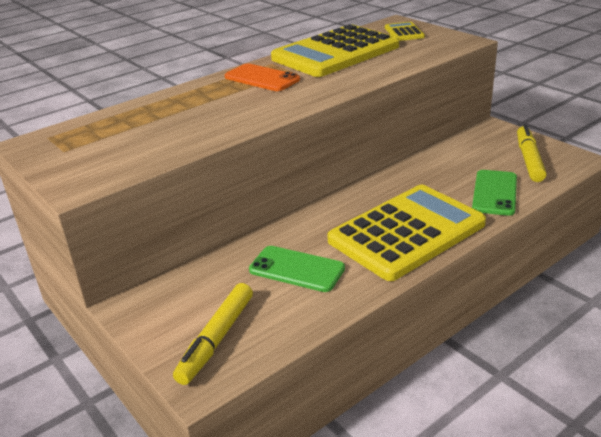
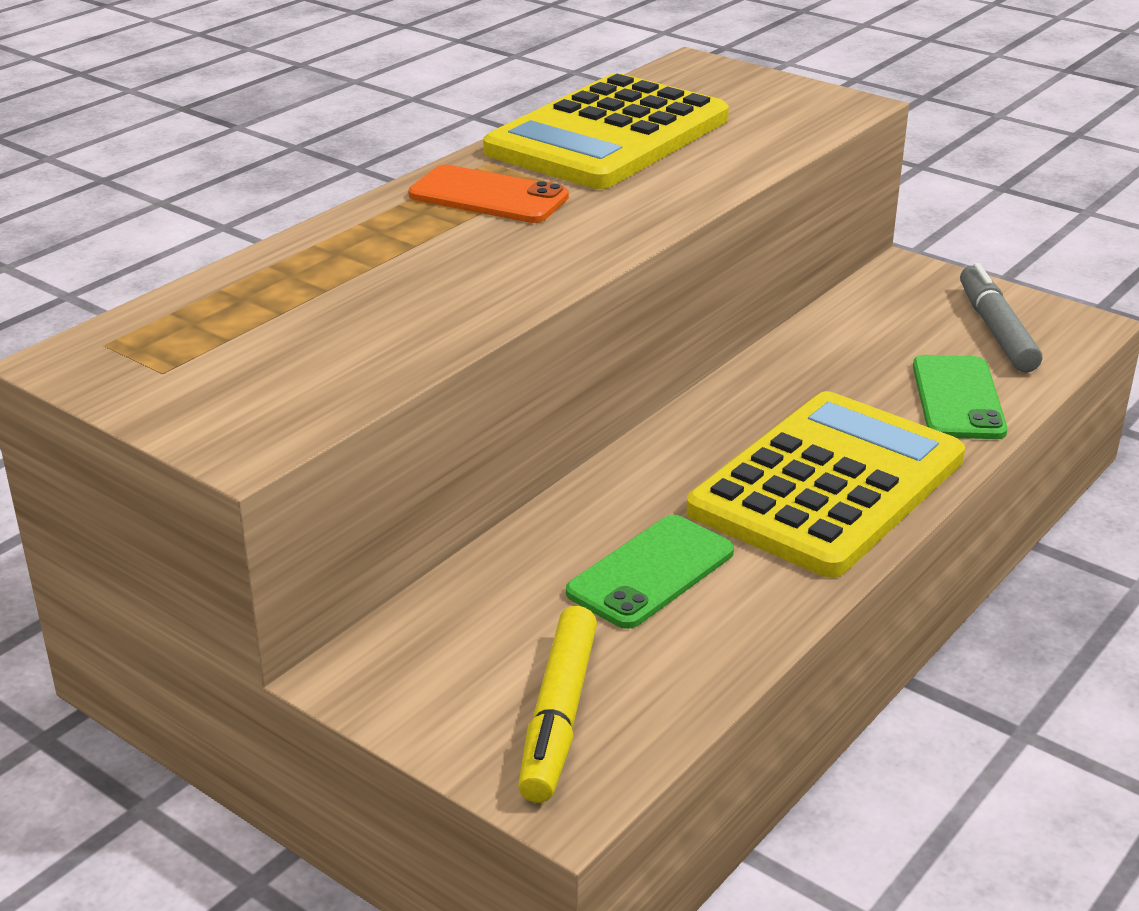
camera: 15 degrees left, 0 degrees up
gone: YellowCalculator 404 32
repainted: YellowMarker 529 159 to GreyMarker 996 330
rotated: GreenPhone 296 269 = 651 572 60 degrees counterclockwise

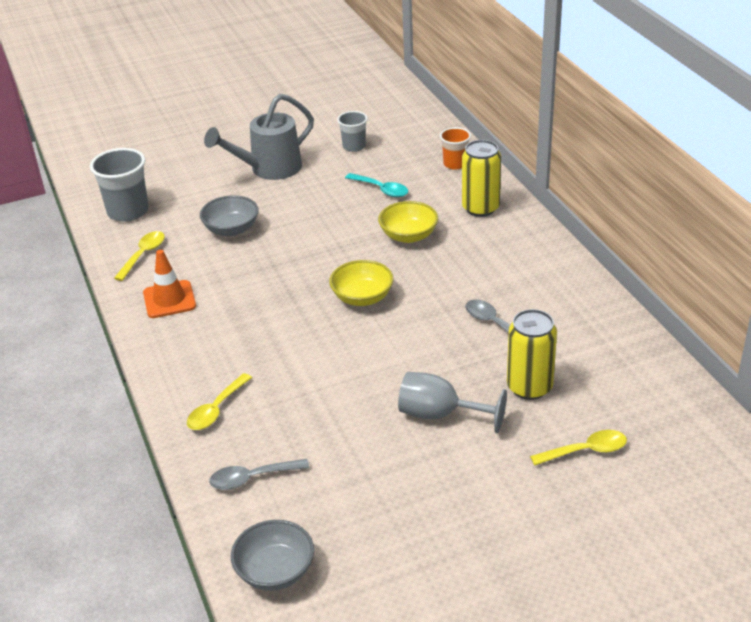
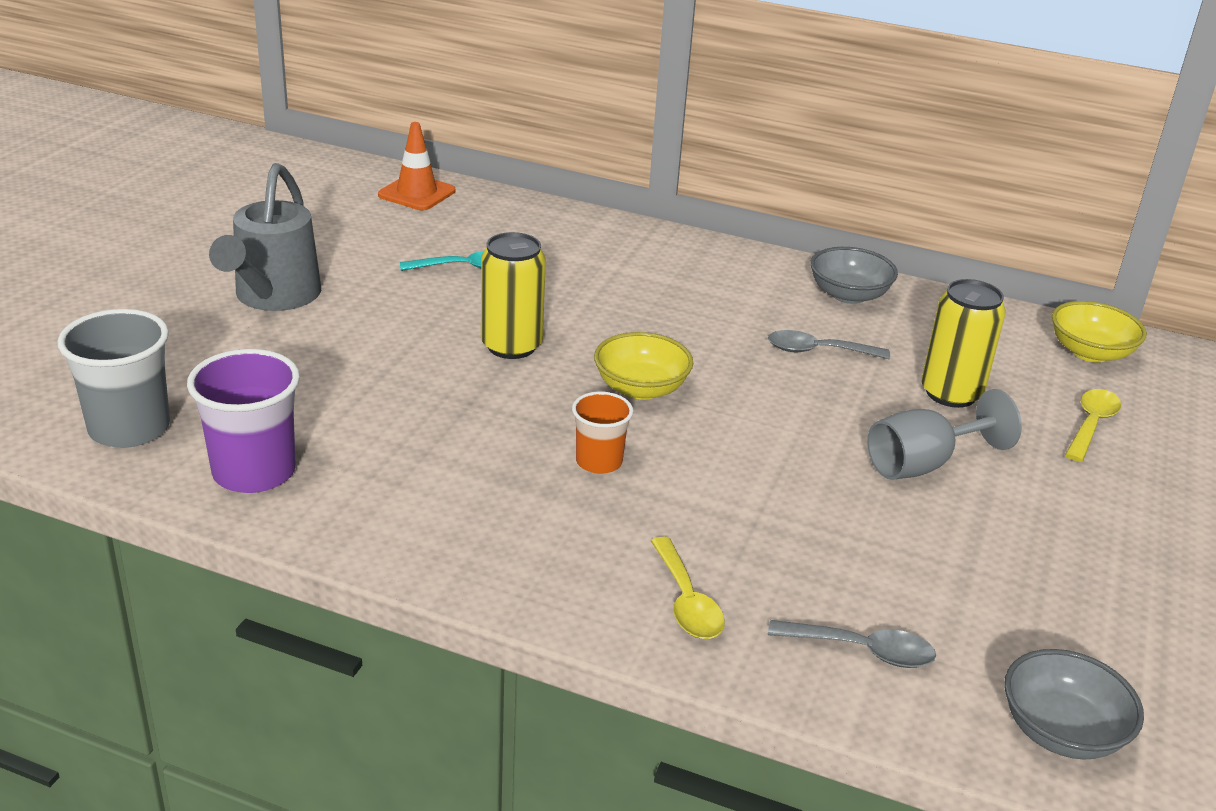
camera: 50 degrees left, 5 degrees down
gone: GreyCup 354 146
shifted: OrangeTrafficCone 169 299 to 417 193; GreyBowl 231 229 to 848 295; YellowBowl 408 236 to 1090 352; OrangeCup 455 164 to 599 462; YellowCan 480 208 to 511 346
swapped: YellowSpoon 143 255 to PurpleCup 254 472
rotated: GreySpoon 252 478 = 862 650 105 degrees counterclockwise

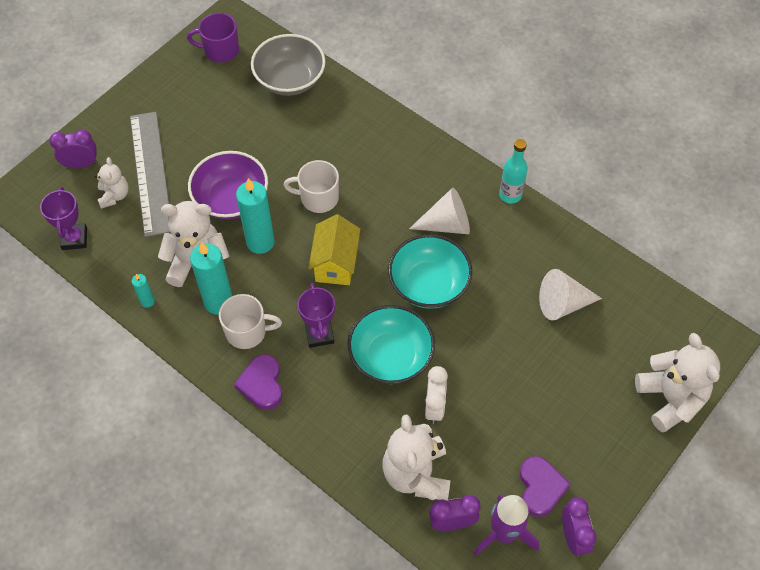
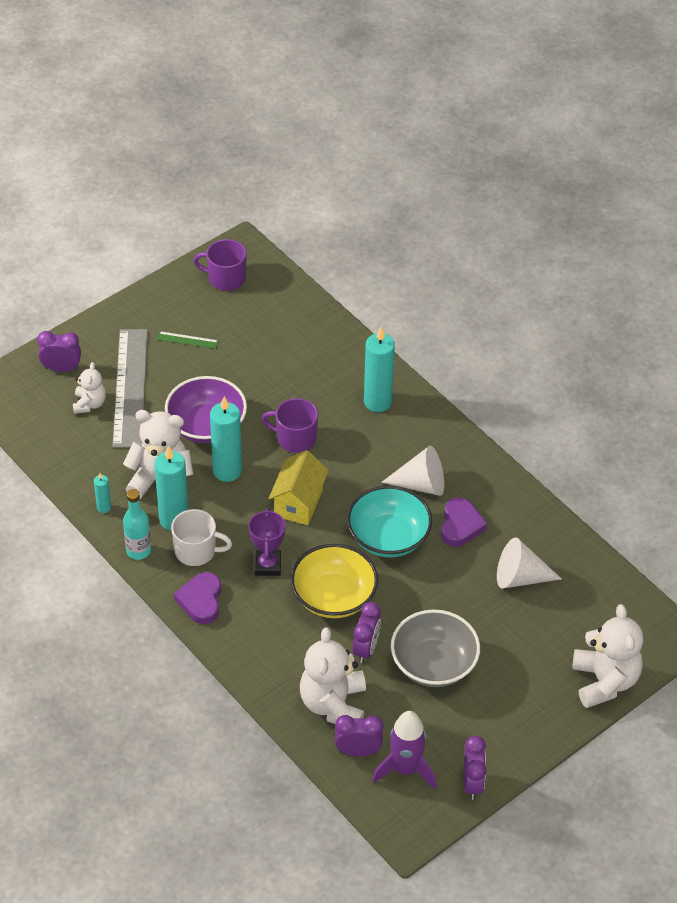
camera: 10 degrees right, 10 degrees down
gone: PurpleTrophy 74 239
new: GreenRuler 187 340; TurquoiseCandle 377 402
shifted: GreyBowl 290 79 to 434 664; TurquoiseBottle 510 195 to 138 551; PurpleHeart 540 488 to 460 525
repainted: WhiteMug 318 198 to PurpleMug 295 438; TurquoiseBowl 390 357 to YellowBowl 333 597; WhiteClock 434 407 to PurpleClock 366 649

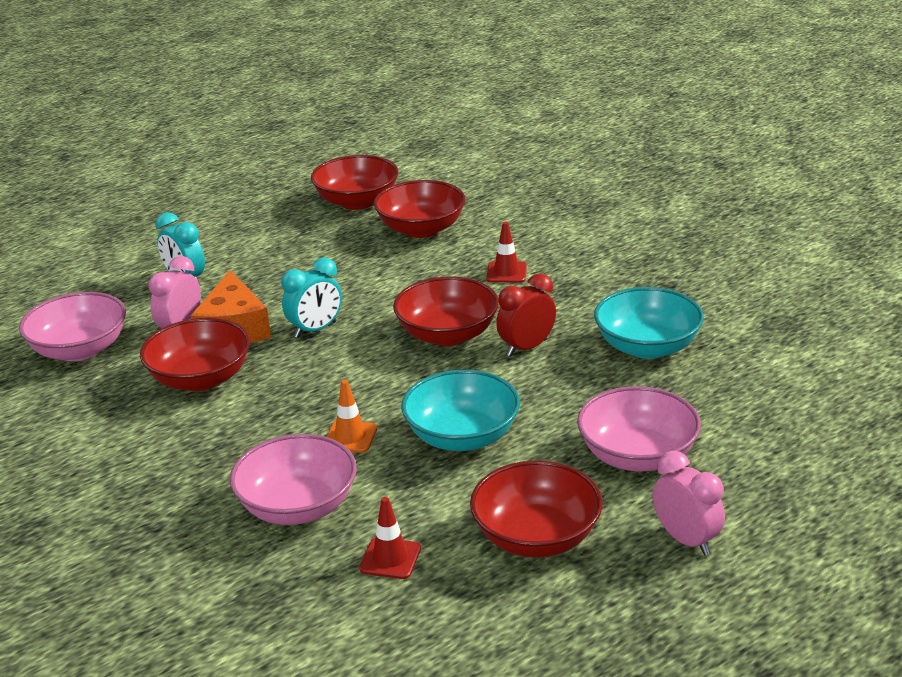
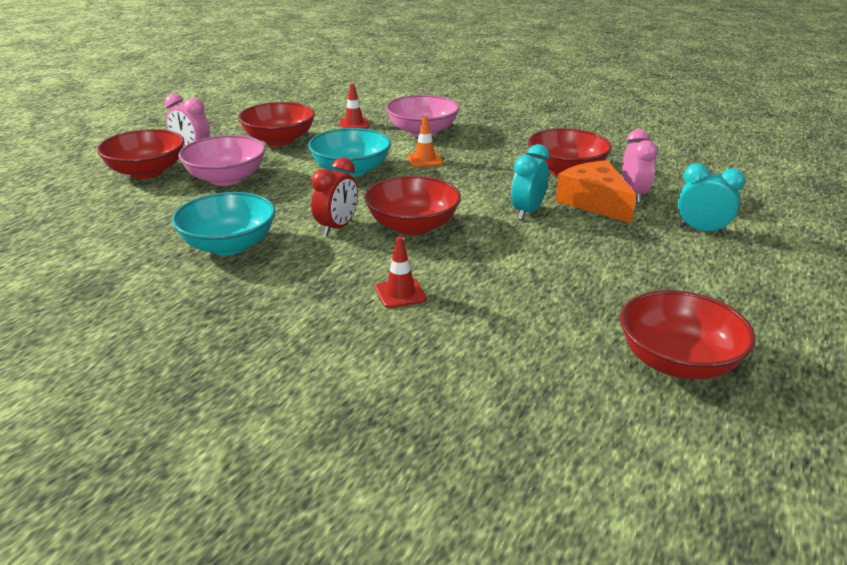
camera: 155 degrees right, 0 degrees up
gone: PinkBowl 80 350
shifted: RedBowl 421 229 to 147 172

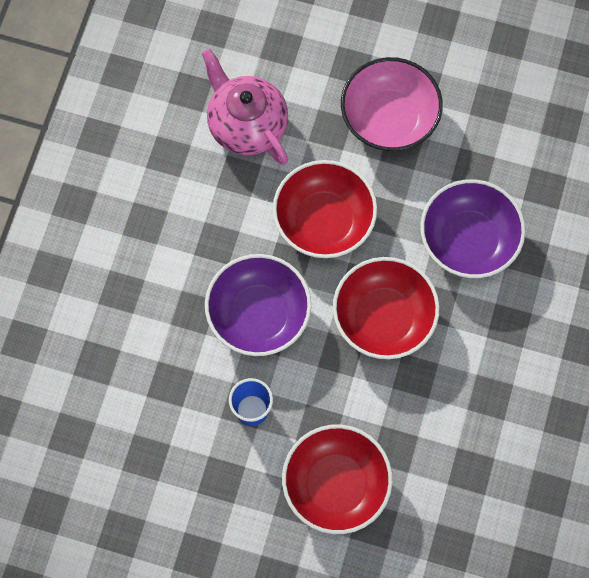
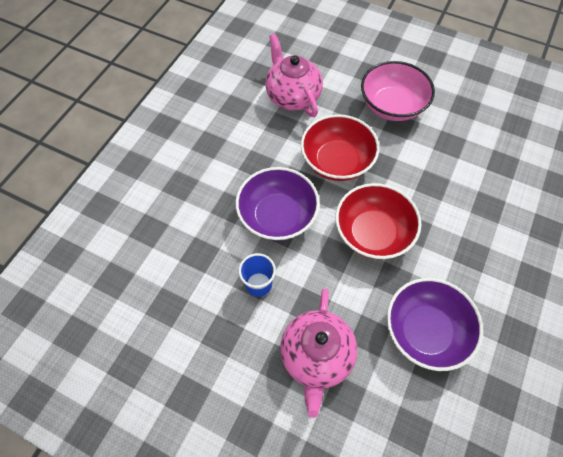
camera: 10 degrees right, 10 degrees down
shifted: PurpleBowl 468 240 to 425 331
swapped: RedBowl 336 485 to PinkTeapot 316 356

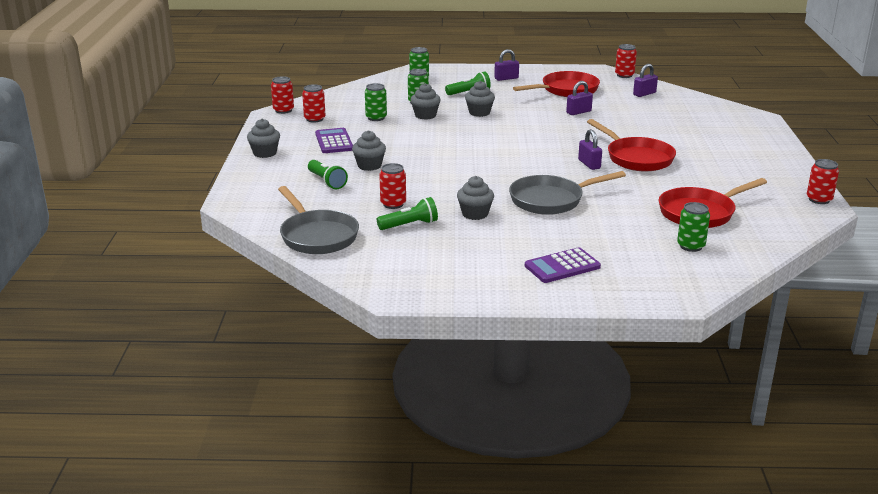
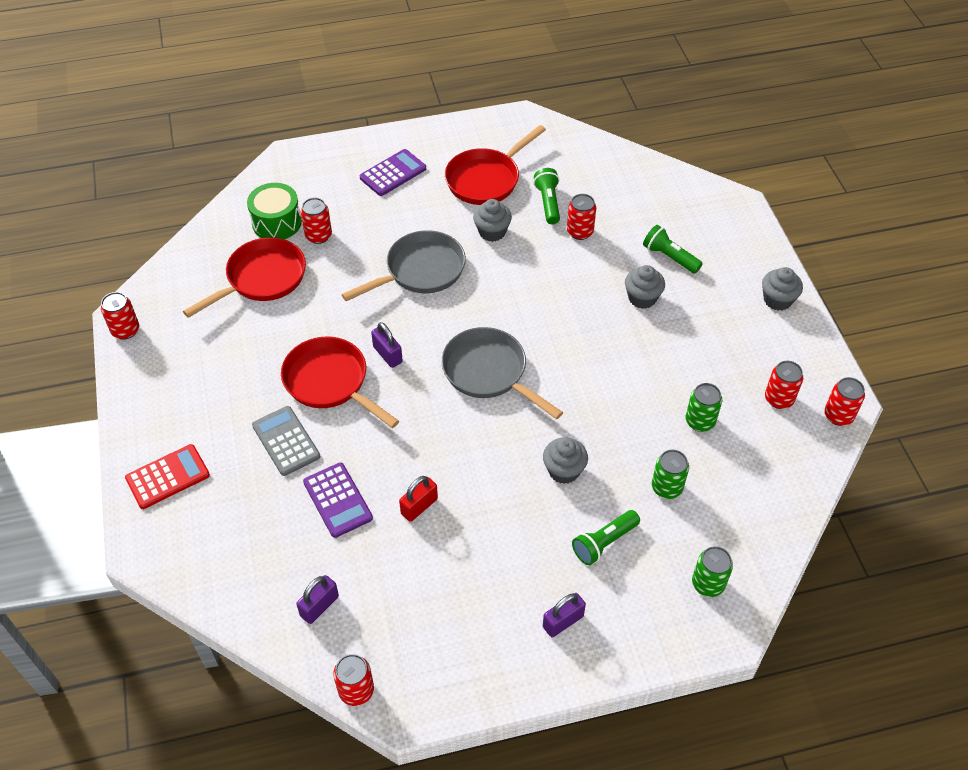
camera: 165 degrees right, 25 degrees up
gone: GreyCupcake 425 115
new: RedCalculator 167 477; GreyCalculator 286 441; RedCan 318 236
shifted: GreyPan 317 236 to 489 372; PurpleCalculator 334 141 to 338 500; RedPan 566 90 to 486 179
swapped: GreenCan 691 246 to GreenDrum 277 222
repainted: PurplePadlock 578 112 to RedPadlock 419 506
rotated: GreenFlashlight 410 225 = 548 203 120 degrees clockwise

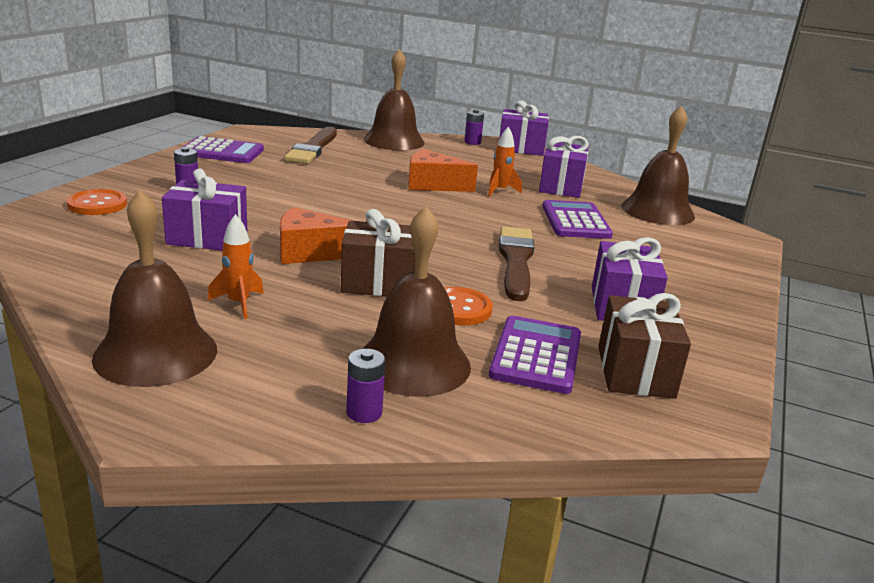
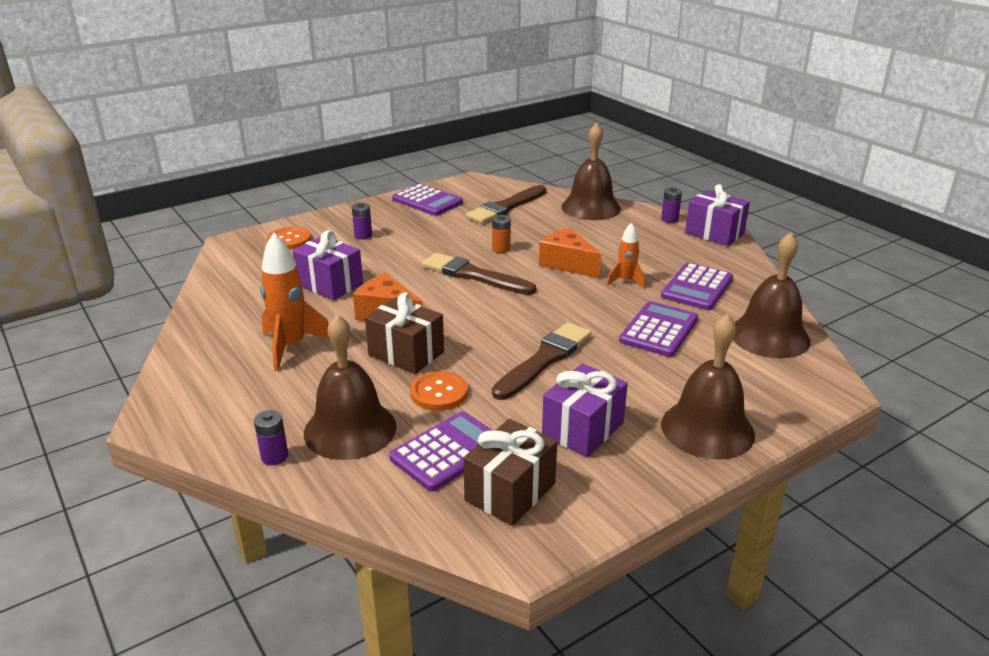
camera: 35 degrees right, 5 degrees up
new: BrownBrush 474 275; OrangeBattery 501 249
shifted: BrownBell 156 353 to 707 429
swapped: PurpleGift 561 187 to PurpleCalculator 697 287
scaled: OrangeRocket 238 303 = 291 347 x1.71

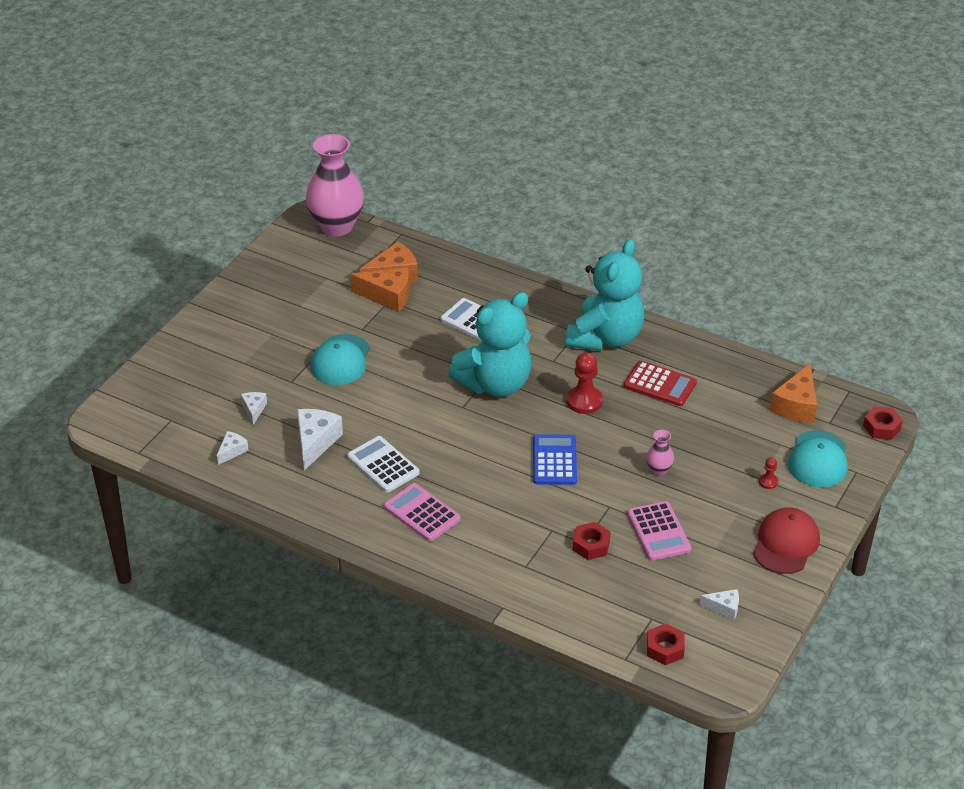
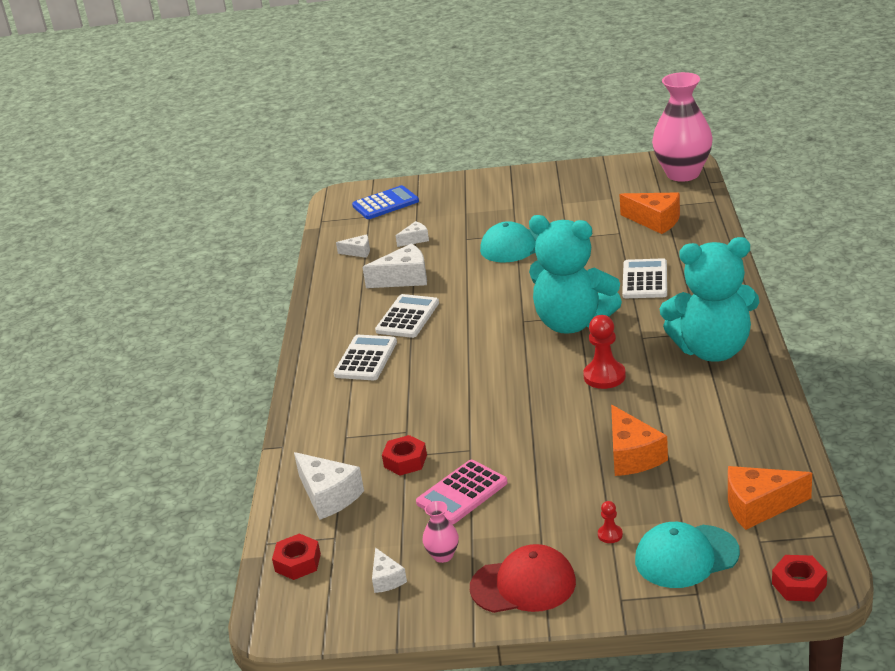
camera: 65 degrees right, 10 degrees down
gone: RedCalculator 660 384
new: WhiteCheese 328 496
shifted: OrangeCheese 387 296 to 632 455; BlueCalculator 554 460 to 385 203; PinkVase 659 470 to 443 555
repainted: PinkCalculator 422 513 to WhiteCalculator 366 359

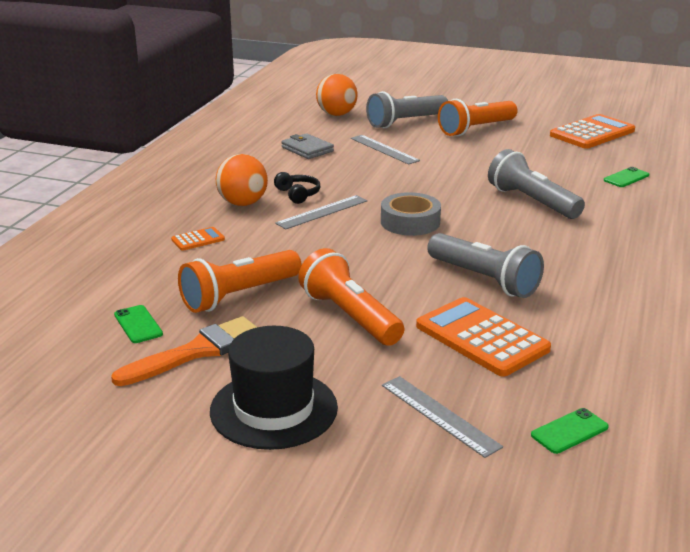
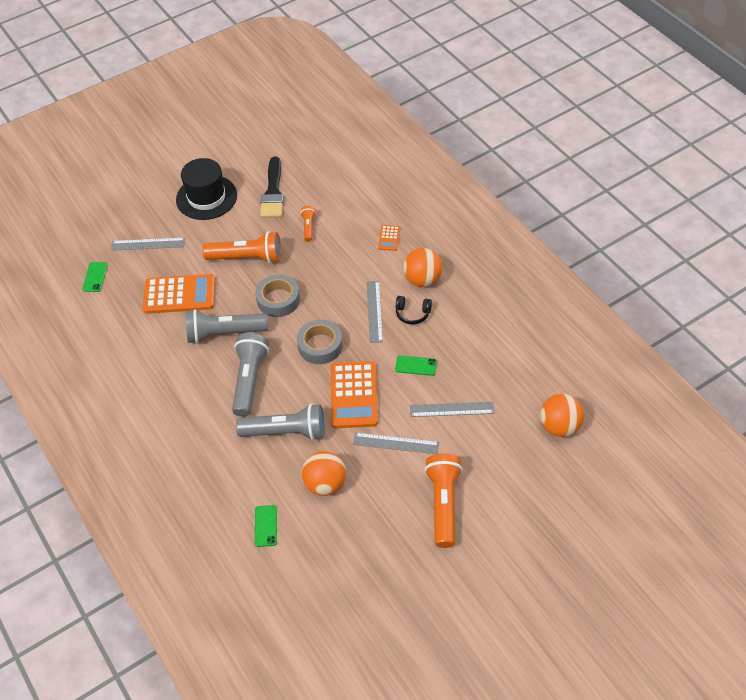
camera: 130 degrees right, 25 degrees up
gone: GreyWallet 307 149
new: GreyTape 278 300; OrangeBall 325 484; GreyRuler 396 443
shifted: GreenPhone 138 324 to 416 365; GreyFlashlight 405 122 to 250 380; OrangeCalculator 592 133 to 354 395
repainted: OrangeBrush 197 351 to BlackBrush 273 192
scaled: OrangeFlashlight 239 295 = 308 227 x0.50

